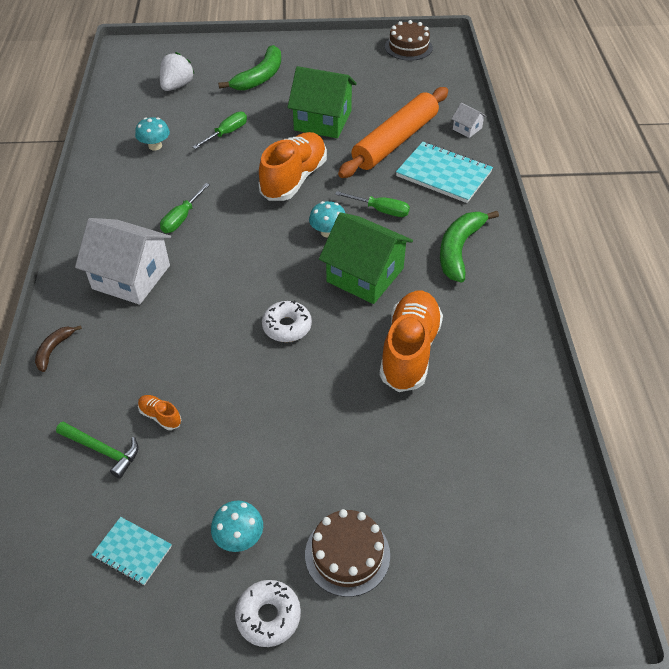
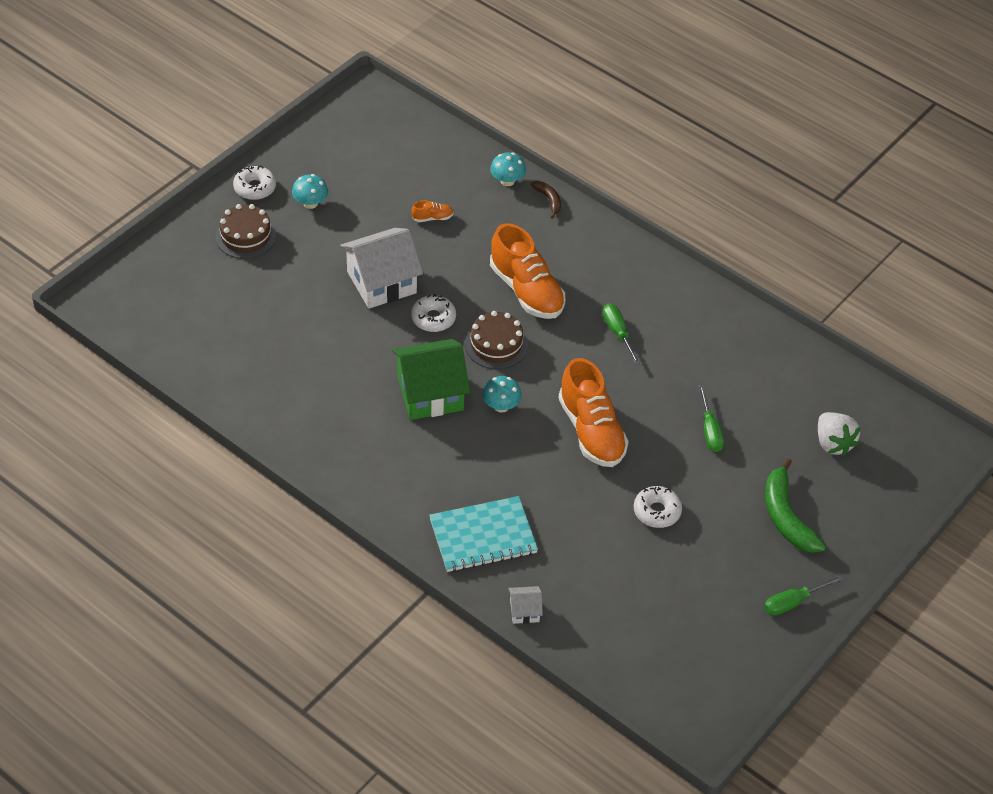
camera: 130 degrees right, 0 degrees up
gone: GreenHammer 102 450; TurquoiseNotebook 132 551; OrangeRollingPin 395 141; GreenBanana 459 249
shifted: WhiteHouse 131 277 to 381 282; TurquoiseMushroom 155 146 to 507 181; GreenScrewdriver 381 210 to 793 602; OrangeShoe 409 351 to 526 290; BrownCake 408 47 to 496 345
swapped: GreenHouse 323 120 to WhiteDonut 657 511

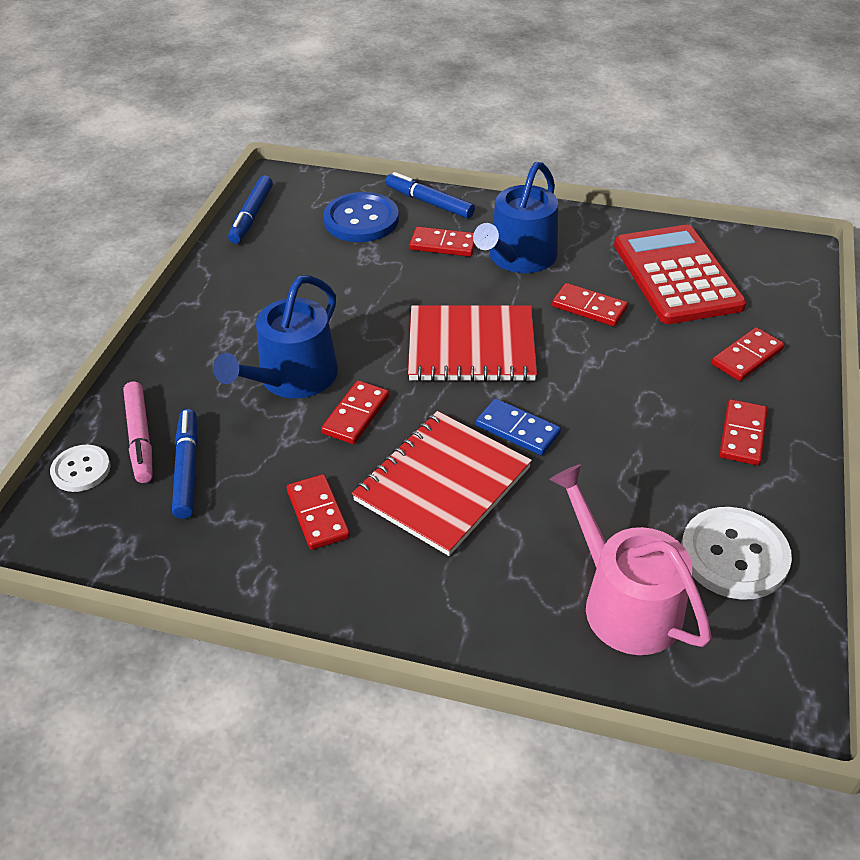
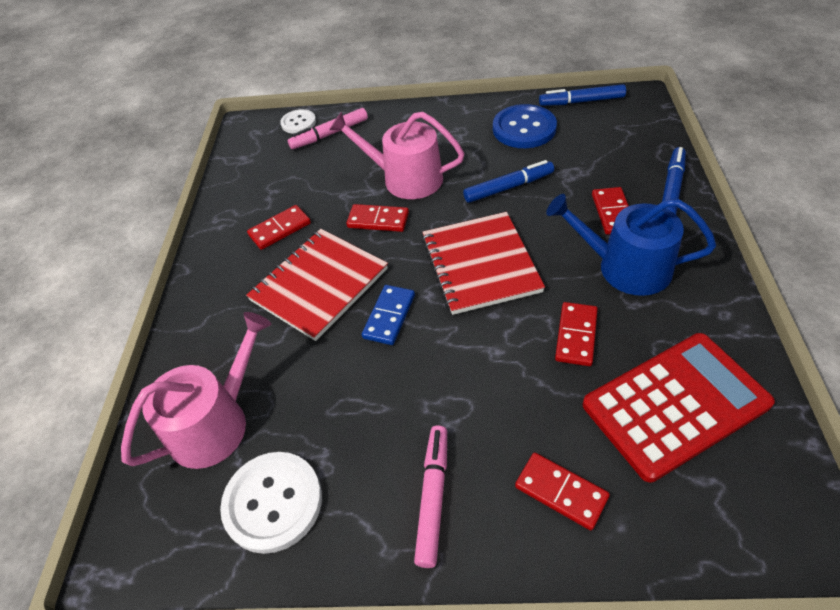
camera: 80 degrees right, 5 degrees up
shifted: BlueMarker 187 469 to 508 187; BlueButton 361 220 to 524 128
swapped: RedDomino 742 435 to PinkMarker 433 497
repainted: BlueWateringCan 292 378 to PinkWateringCan 405 178
rotated: RedNotebook 442 484 = 319 285 75 degrees counterclockwise

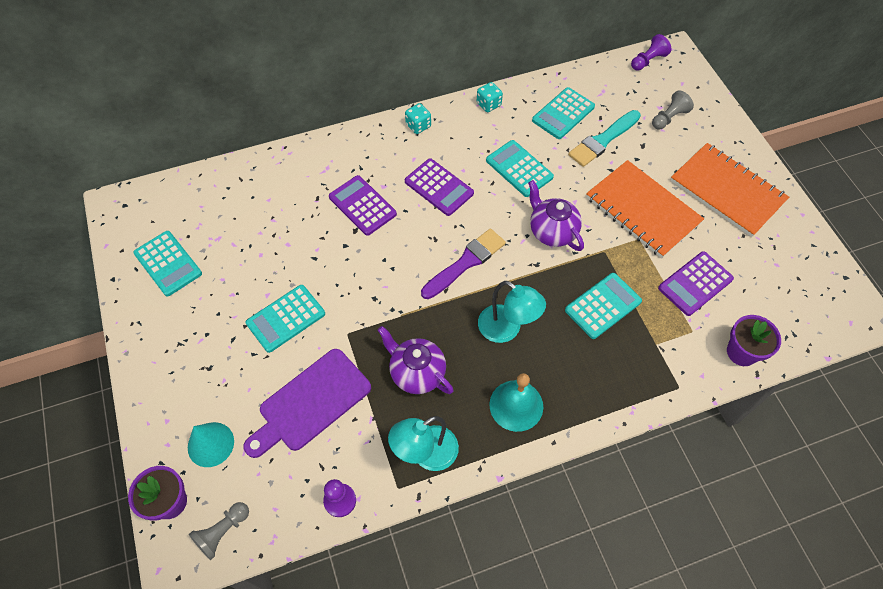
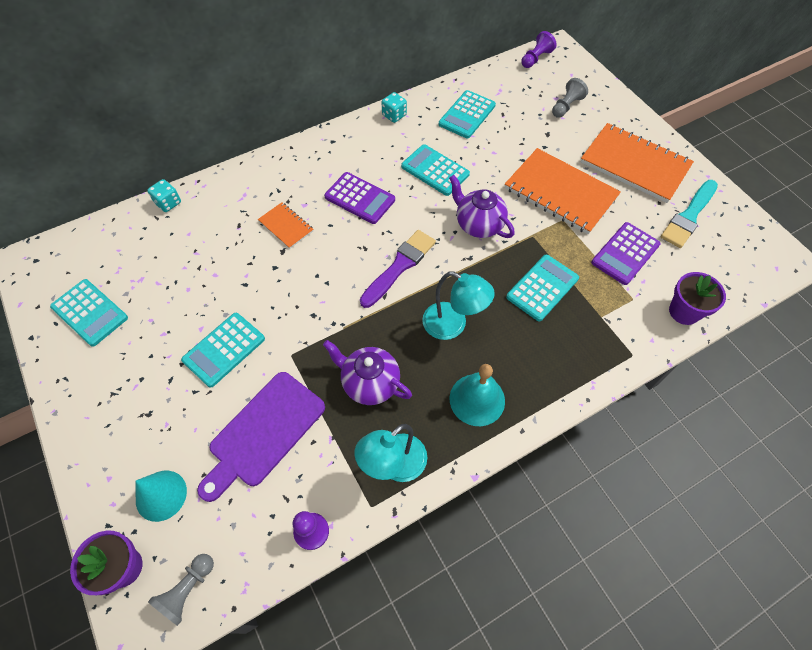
camera: 10 degrees left, 0 degrees up
shifted: TurquoiseDice 418 126 to 168 203; TurquoiseBrush 603 140 to 689 216
swapped: PurpleCalculator 362 206 to OrangeNotebook 286 226

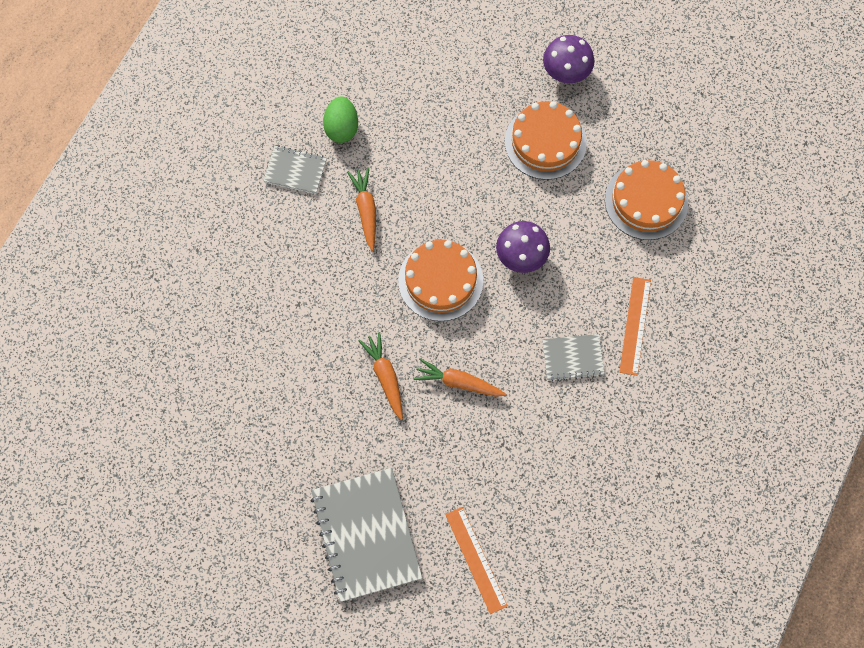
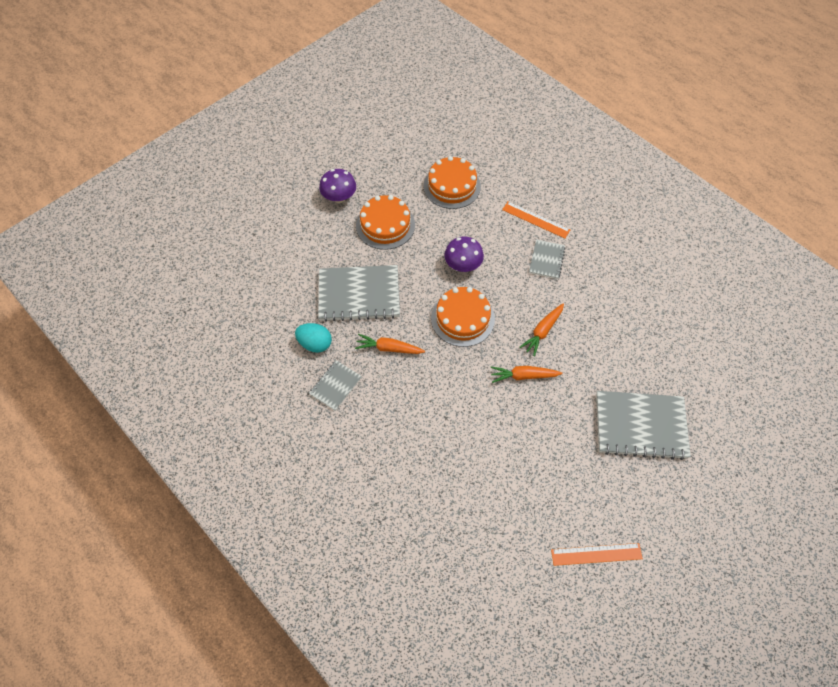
camera: 70 degrees left, 10 degrees down
new: GreyNotebook 359 295
shifted: OrangeRuler 476 559 to 596 554
repainted: GreenEgg 342 128 to TurquoiseEgg 315 344

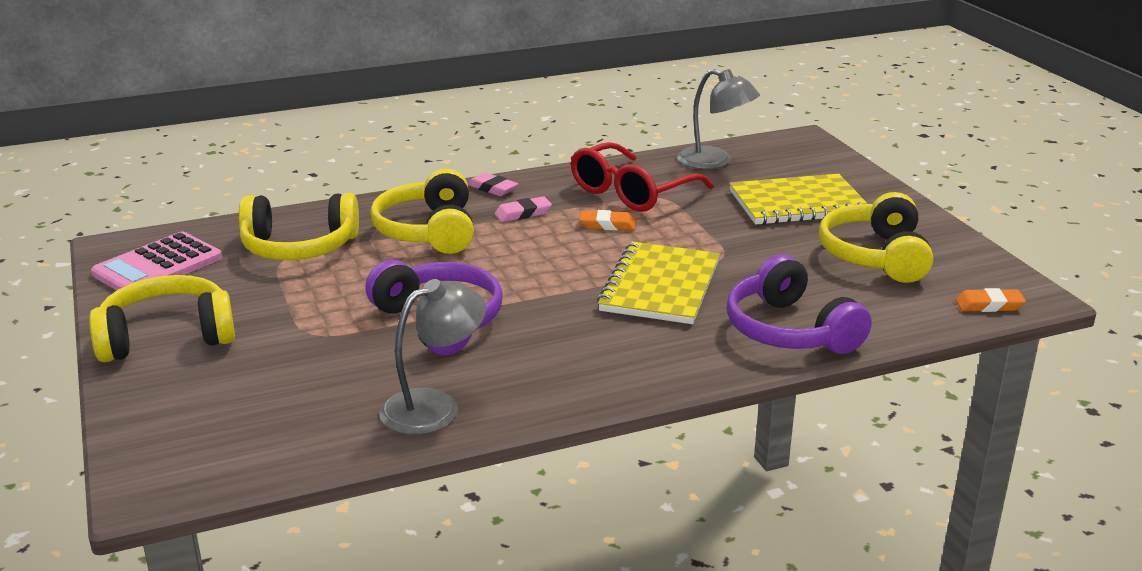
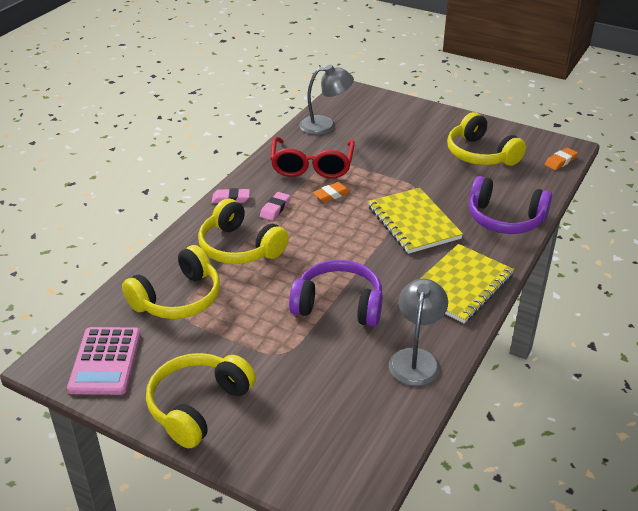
camera: 40 degrees left, 10 degrees up
shifted: YellowNotebook 798 203 to 460 285

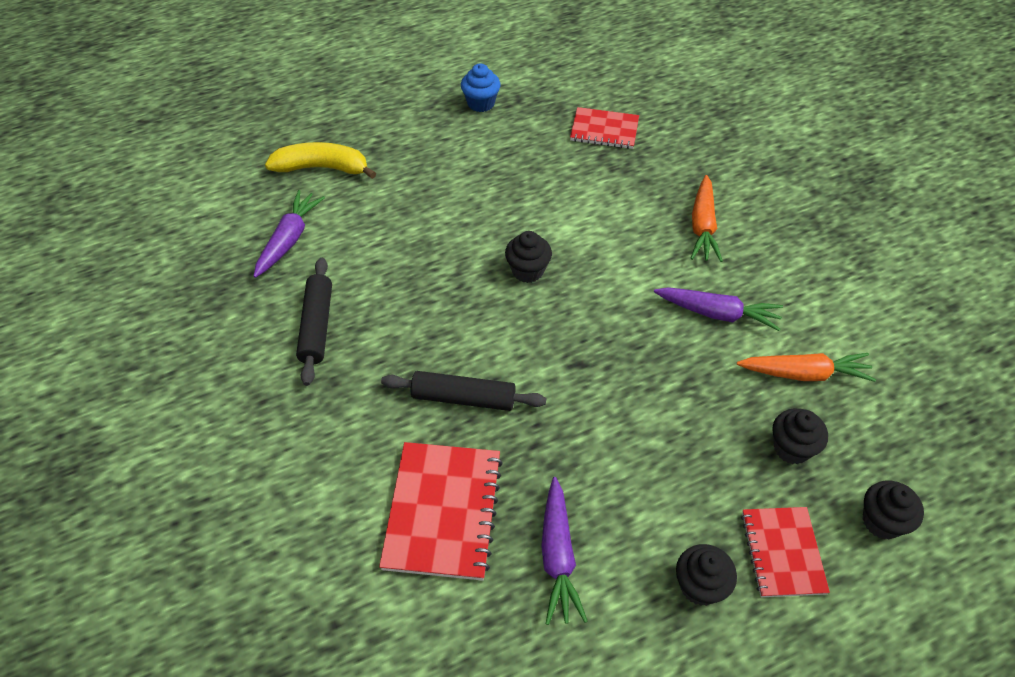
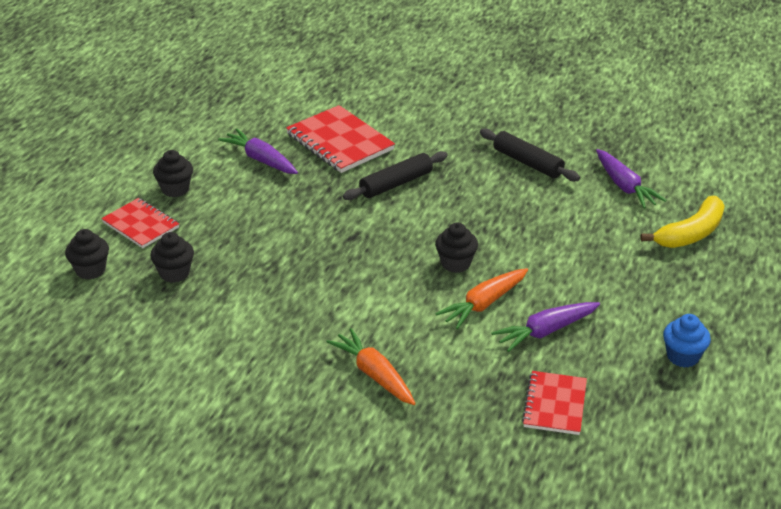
camera: 135 degrees right, 15 degrees down
shifted: PurpleCarrot 717 313 to 545 331; OrangeCarrot 804 374 to 484 304
rotated: RedNotebook 604 130 = 555 405 45 degrees counterclockwise

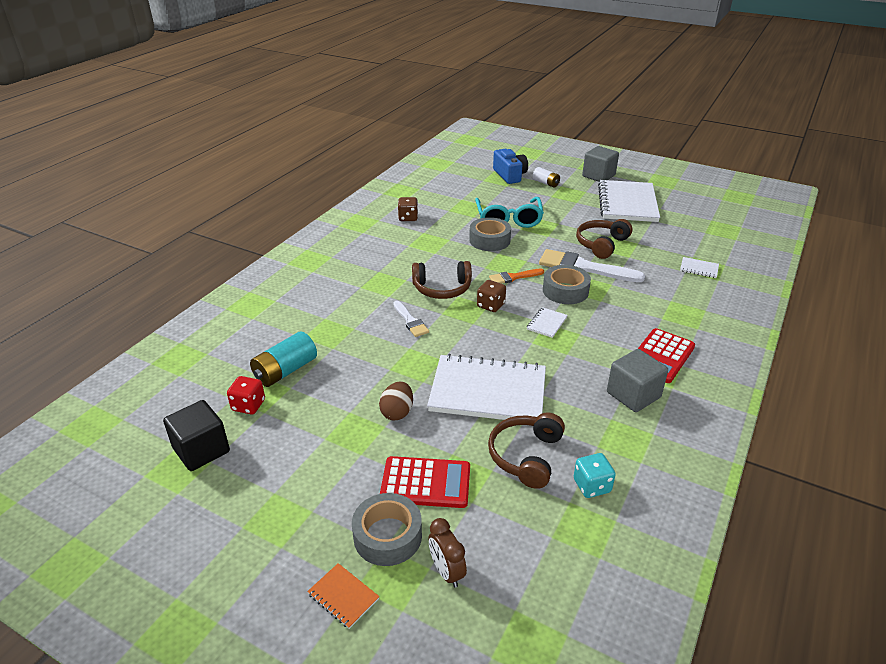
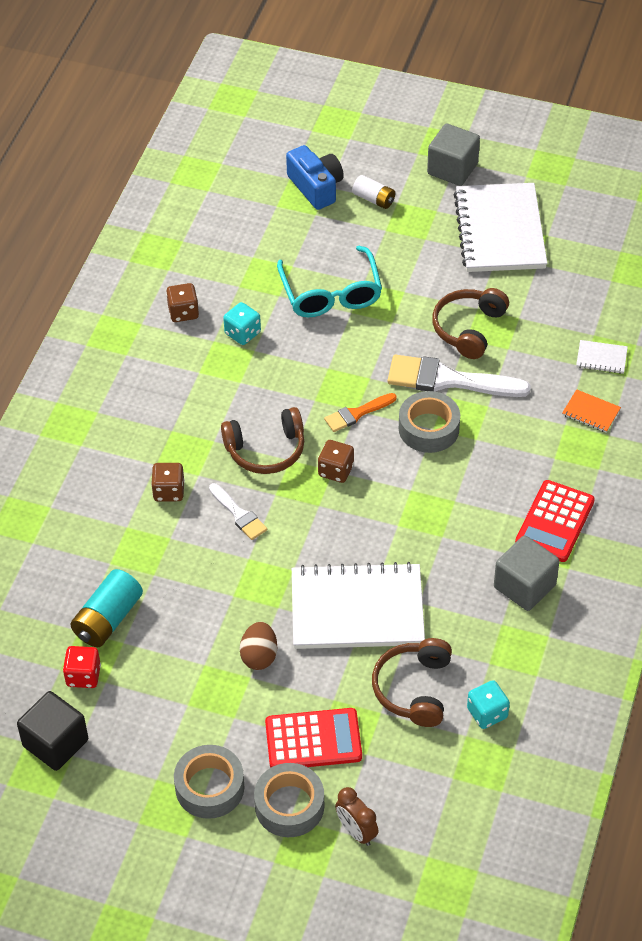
camera: 10 degrees left, 15 degrees up
gone: WhiteNotebook 546 323
new: BrownDice 169 491; TurquoiseDice 242 333
shifted: OrangeNotebook 343 596 to 591 412; GreyTape 489 240 to 209 787

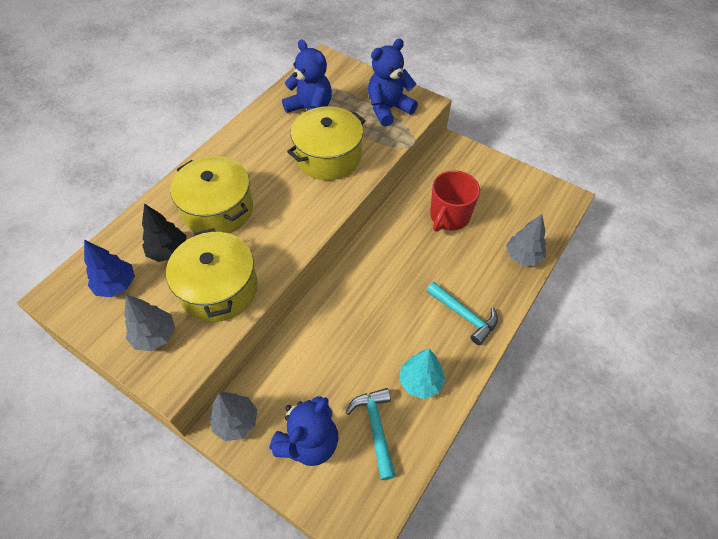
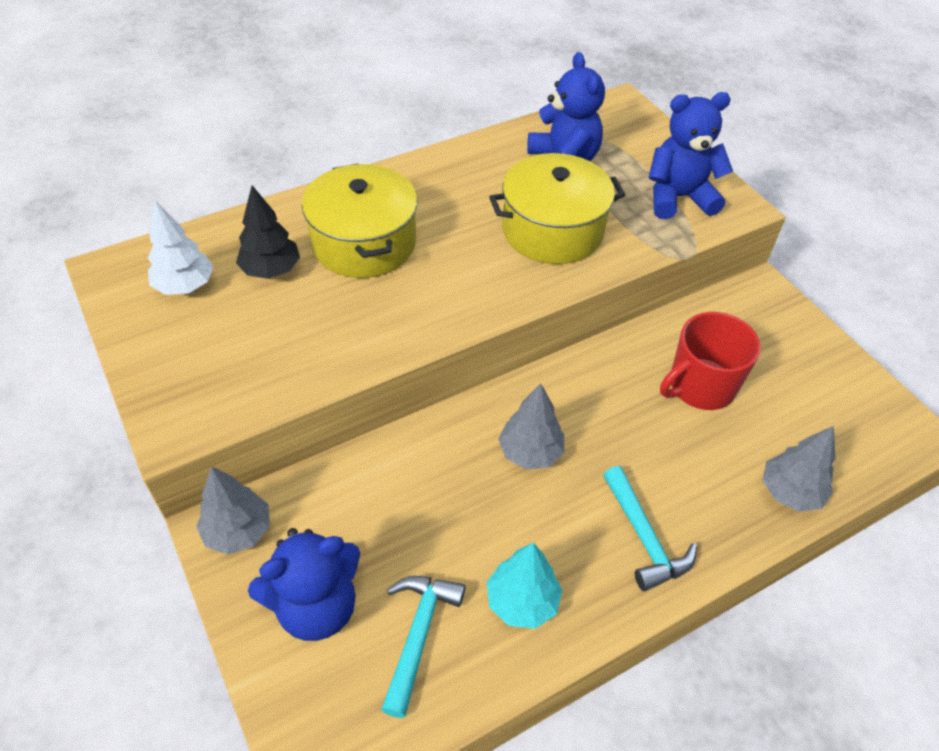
camera: 25 degrees right, 5 degrees down
gone: YellowPot 219 288
shifted: GreyTree 155 336 to 530 452
repainted: BlueTree 116 285 to WhiteTree 185 286

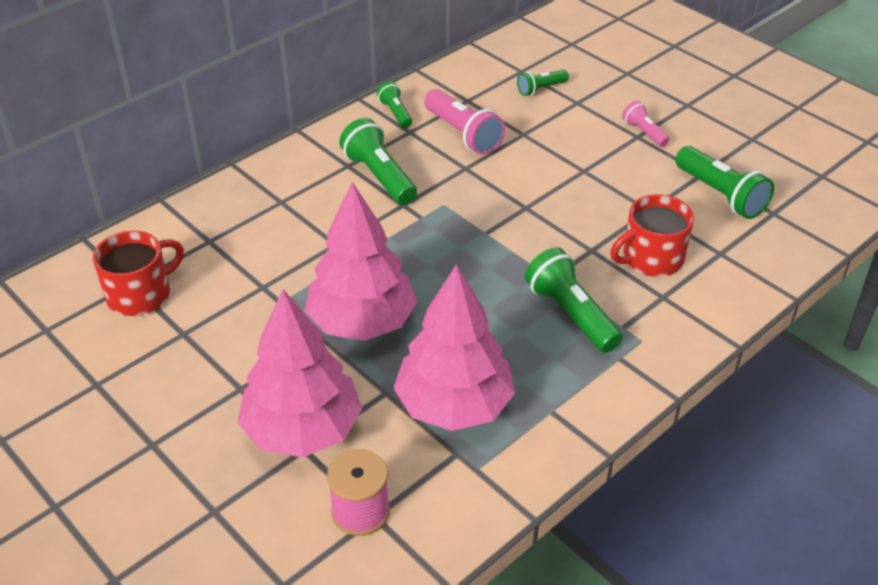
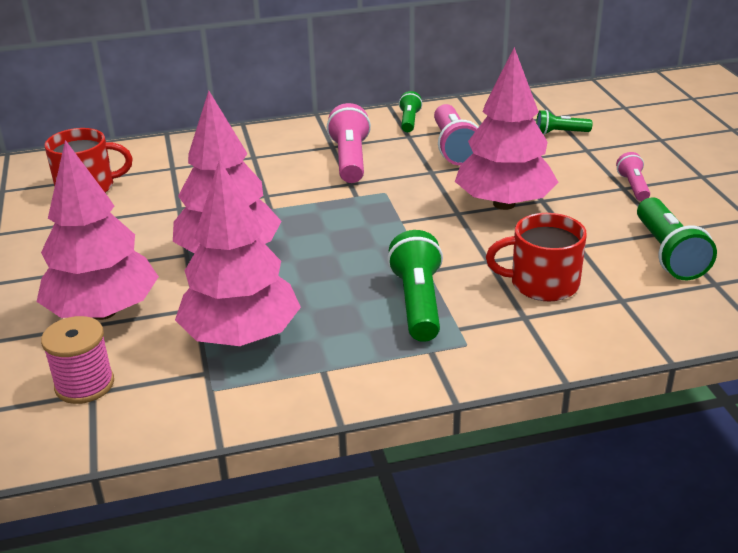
camera: 30 degrees right, 10 degrees down
new: PinkTree 504 204
repainted: GreenFlashlight 380 177 to PinkFlashlight 350 160

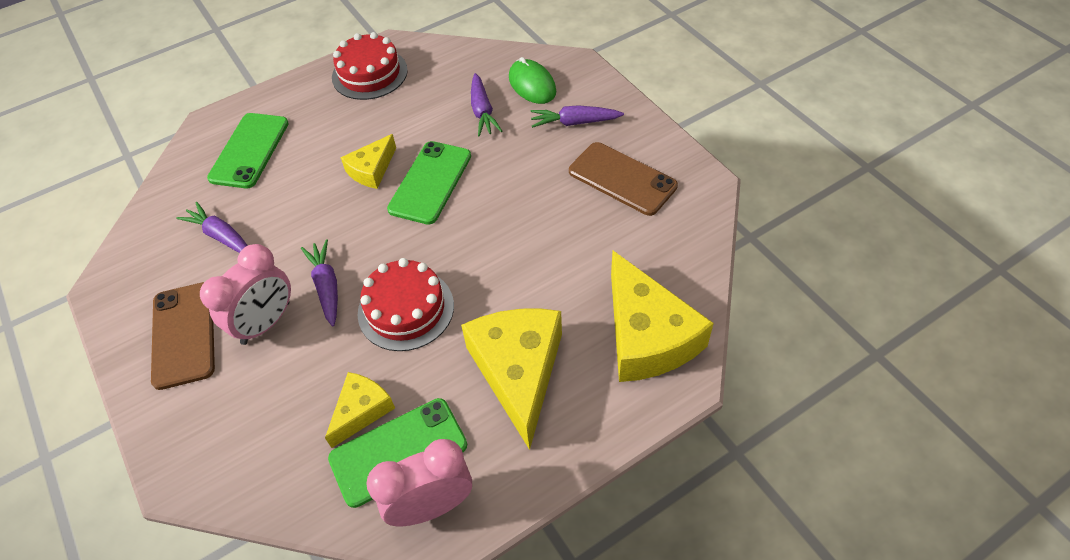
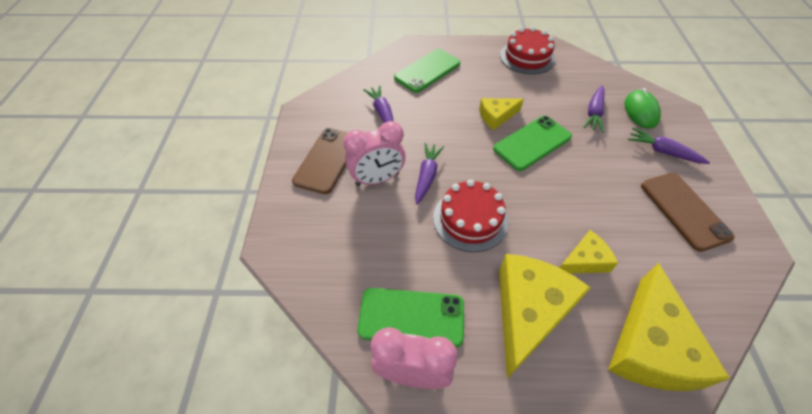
camera: 30 degrees right, 0 degrees up
shifted: YellowCheese 362 411 to 584 260

